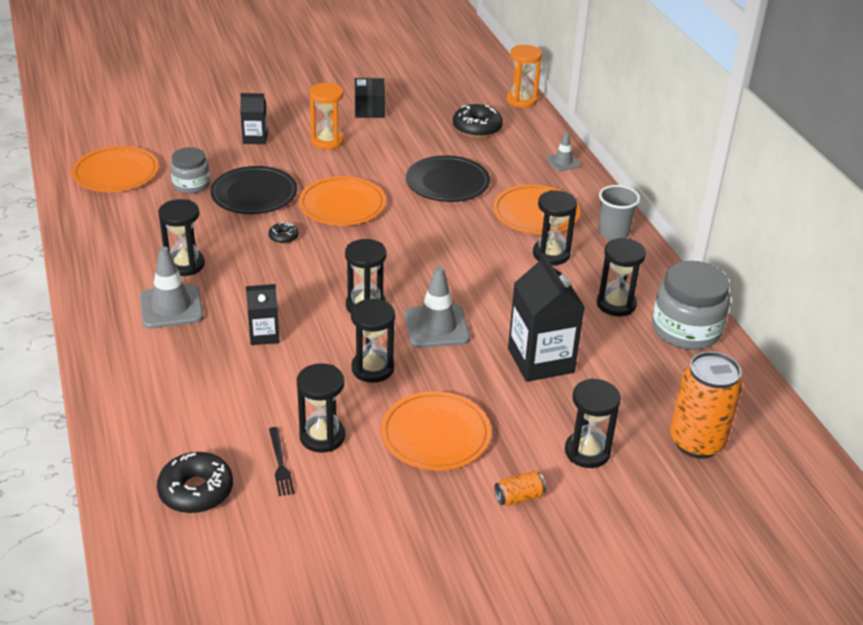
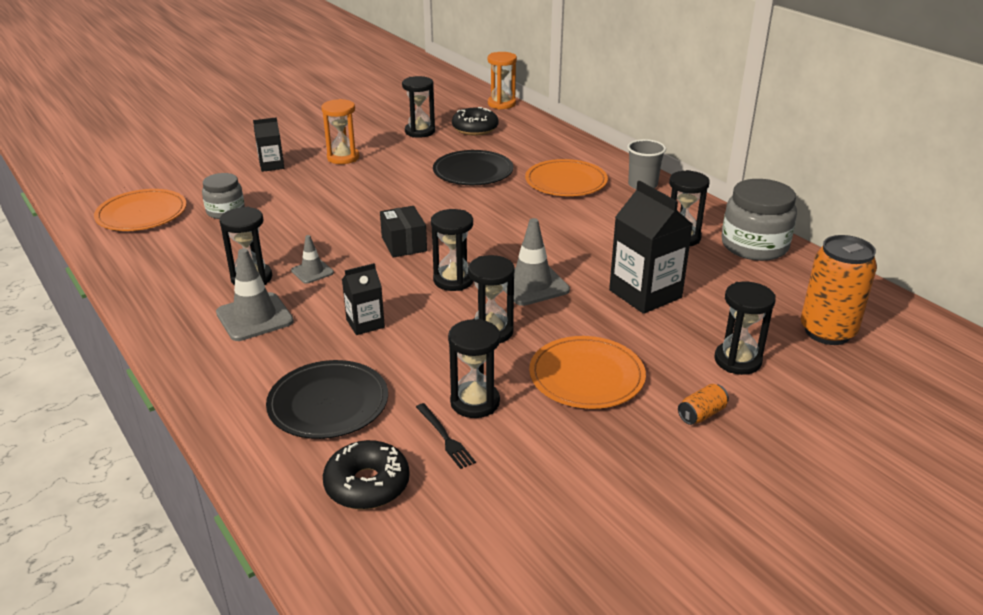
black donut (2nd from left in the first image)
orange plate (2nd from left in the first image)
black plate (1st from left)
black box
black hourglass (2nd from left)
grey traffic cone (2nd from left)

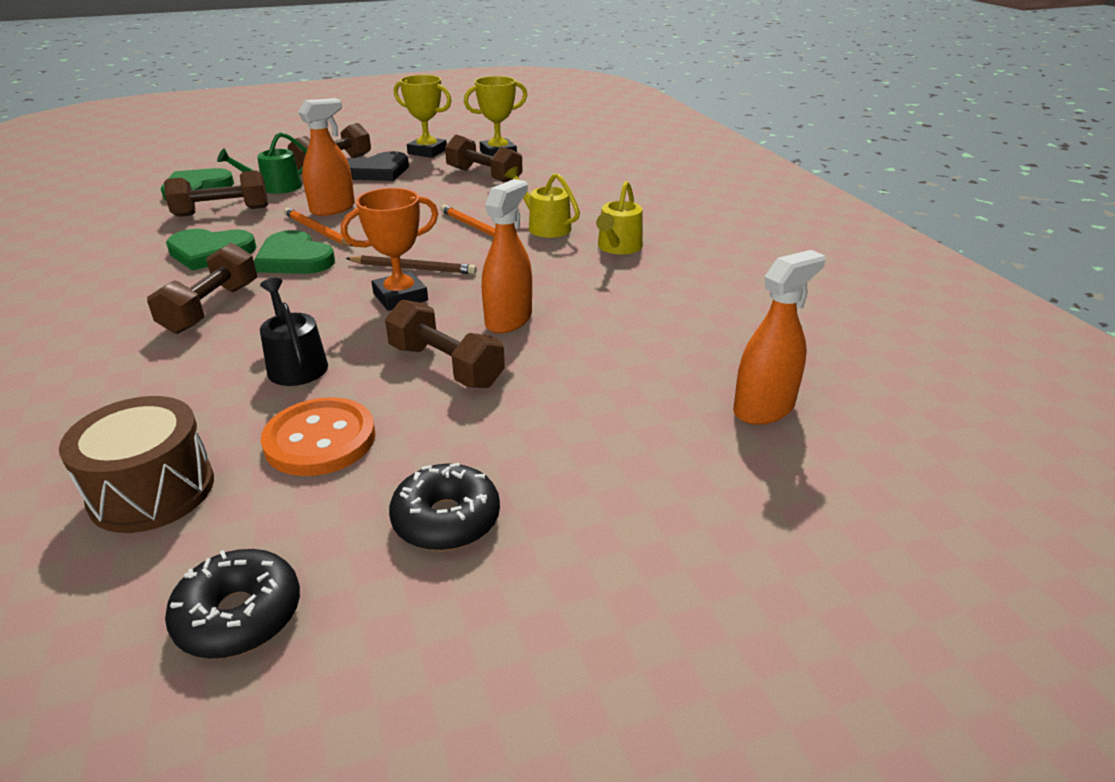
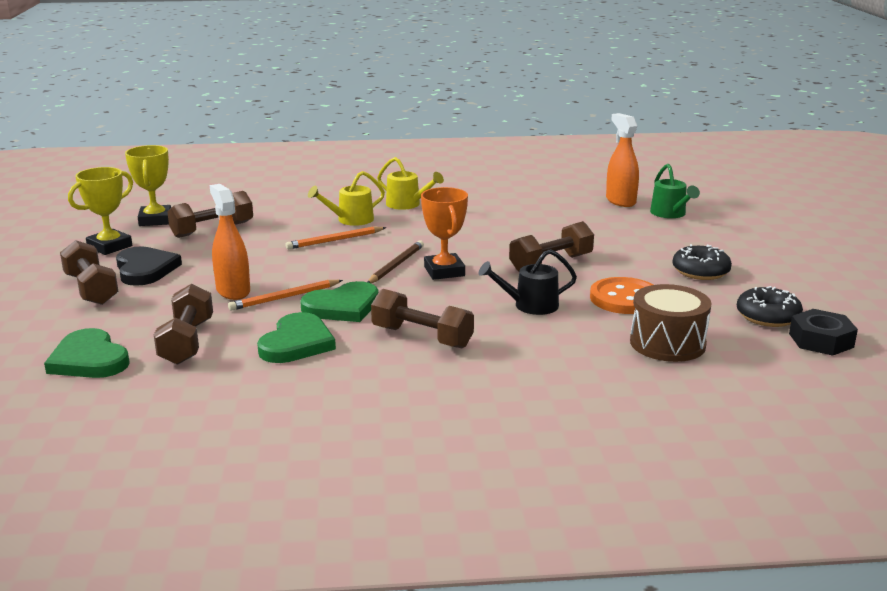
orange spray bottle (2nd from left in the first image)
black nut
green watering can

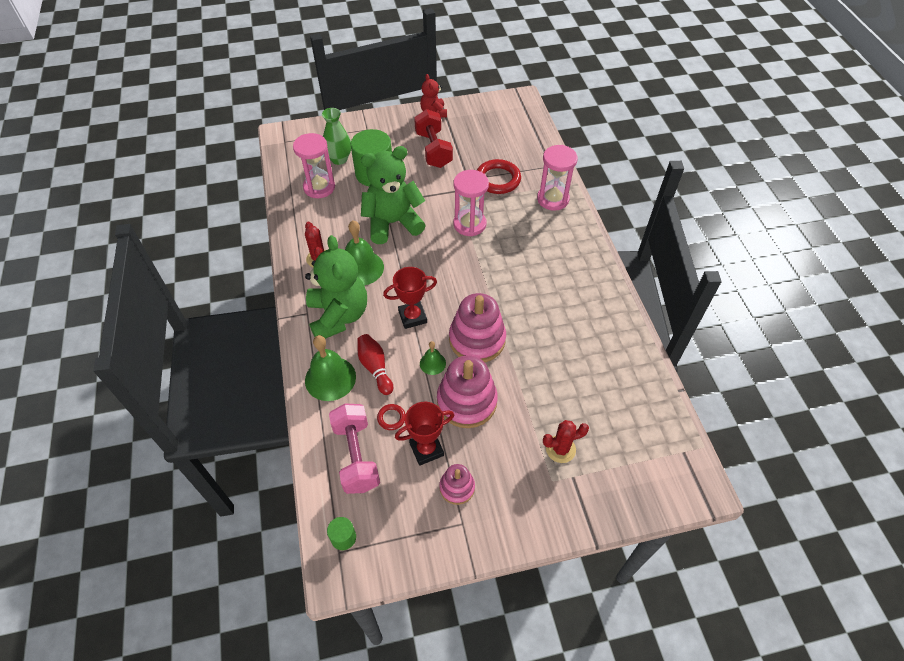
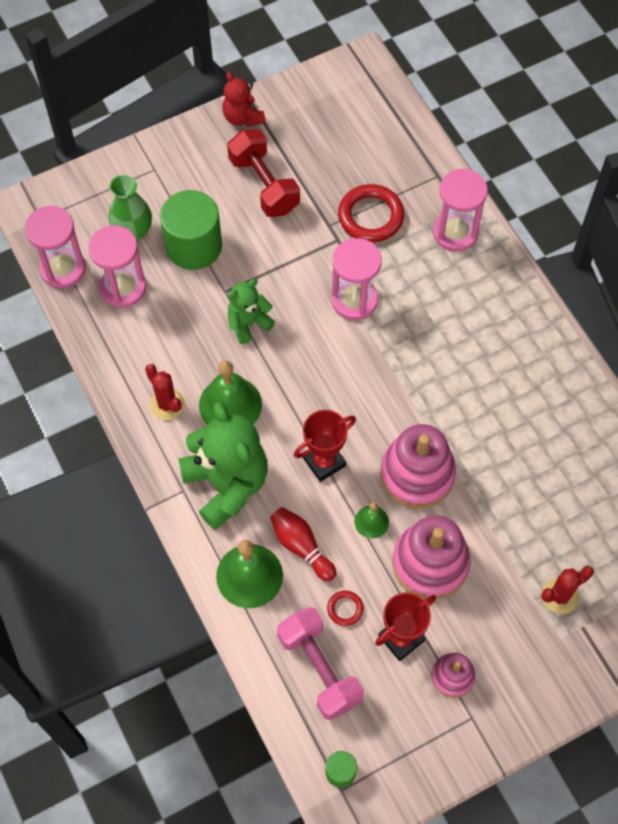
pink hourglass (1st from left)
green teddy bear (2nd from left)

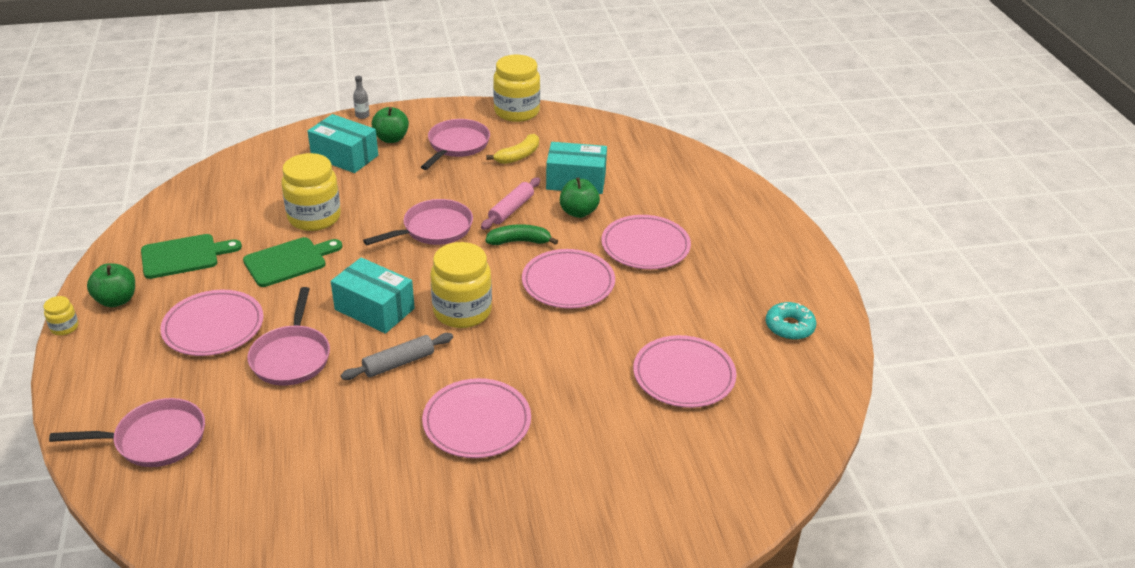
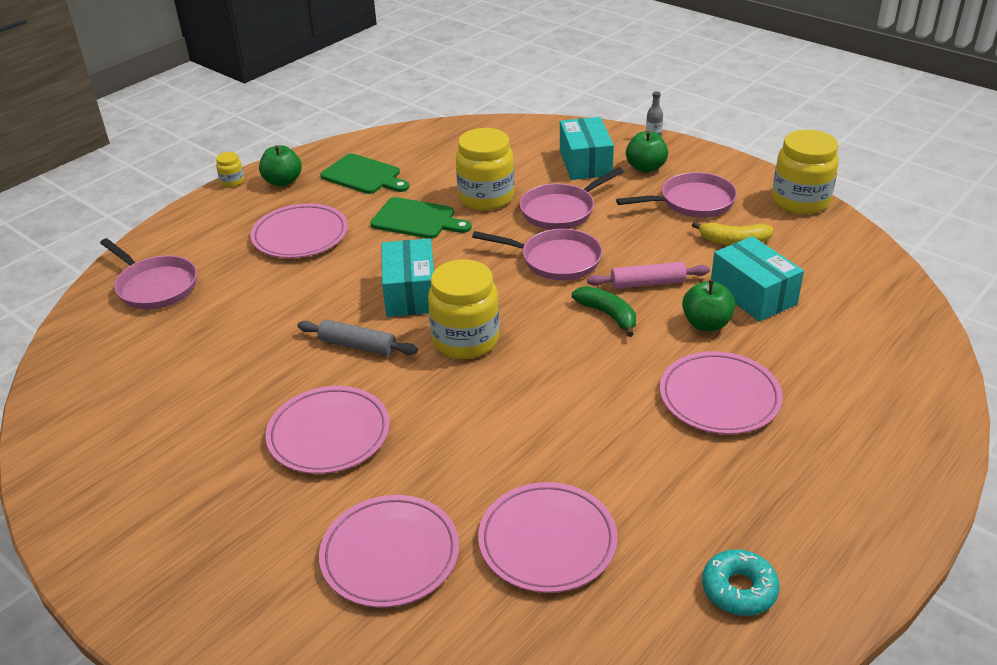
pink pan (3rd from left)
pink plate (3rd from left)

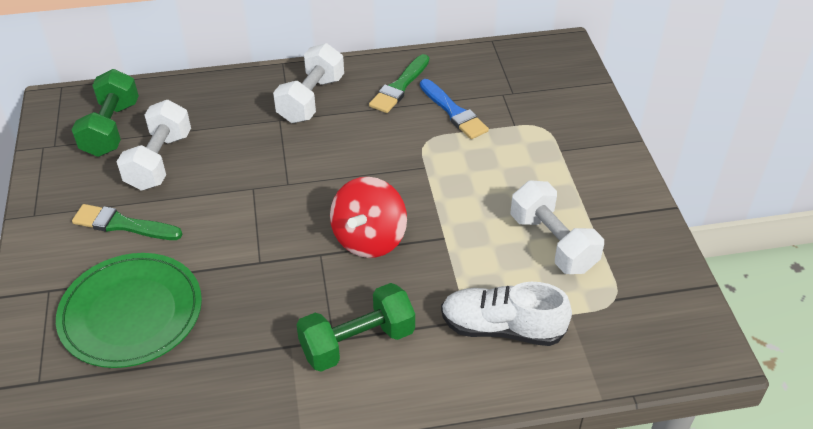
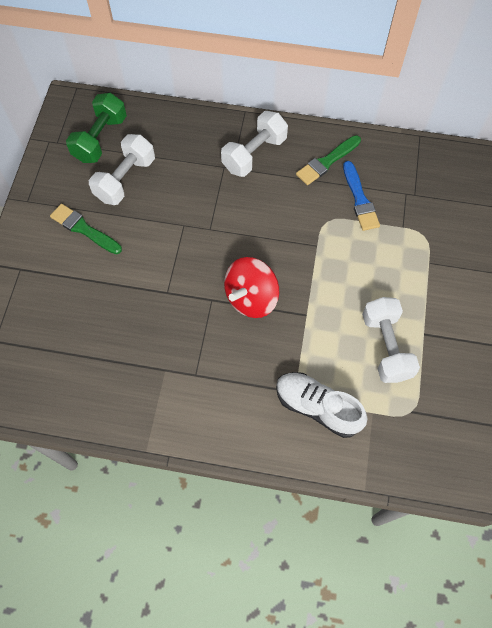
green plate
green dumbbell (2nd from left in the first image)

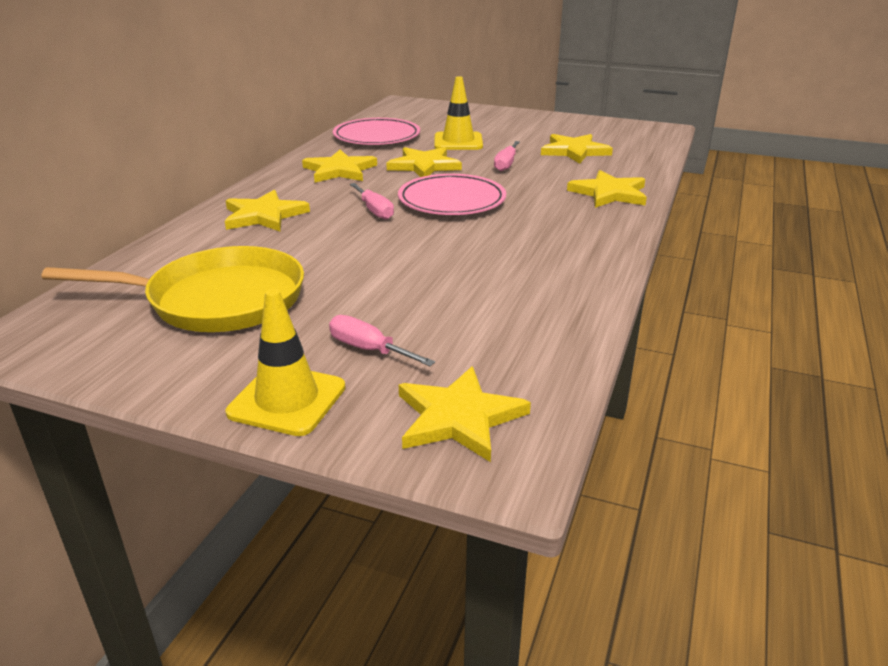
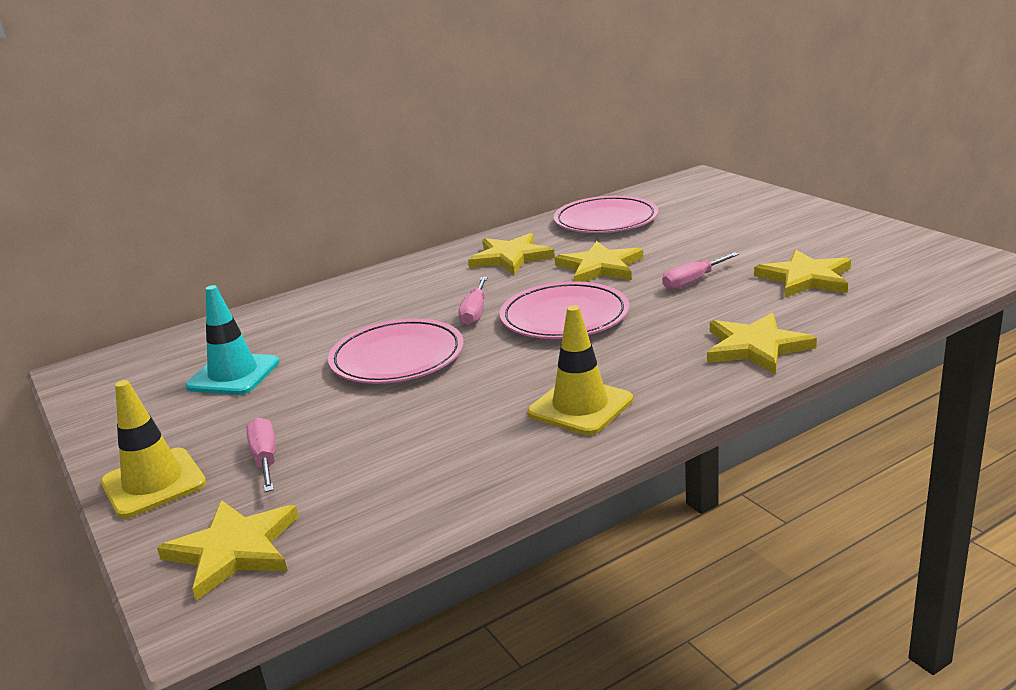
yellow star (1st from left in the first image)
pink plate (1st from left)
yellow traffic cone (2nd from left)
turquoise traffic cone

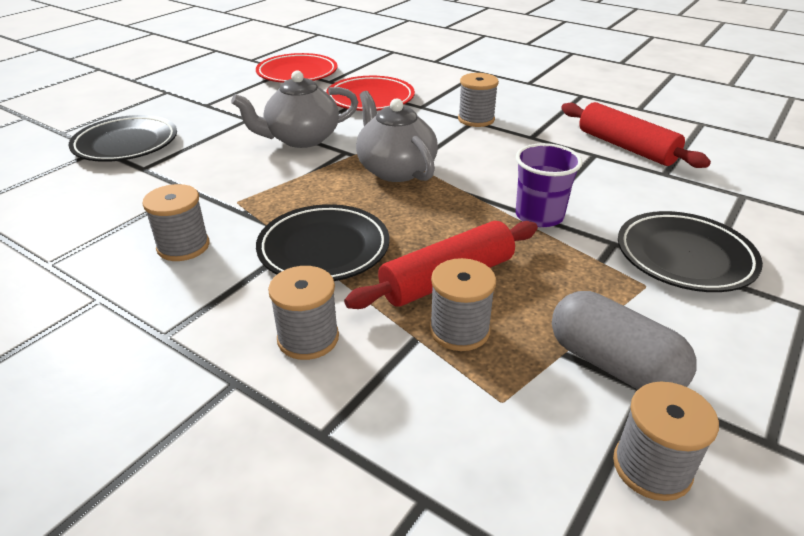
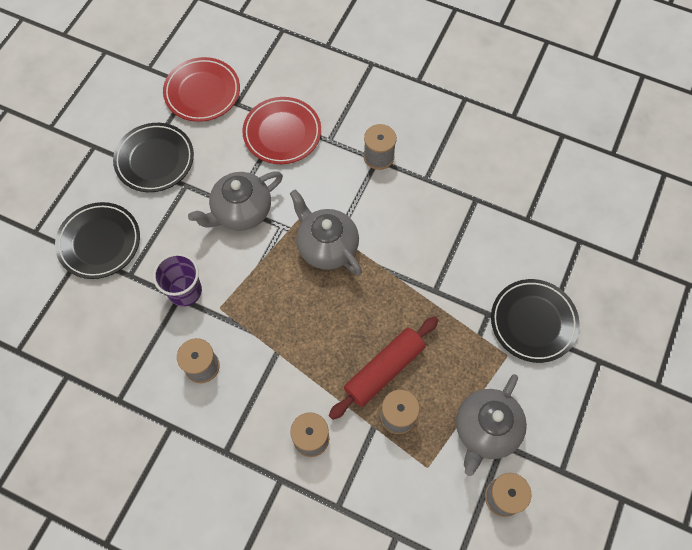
red rolling pin (2nd from left in the first image)
black plate (2nd from left)
purple cup
grey teapot (3rd from left)

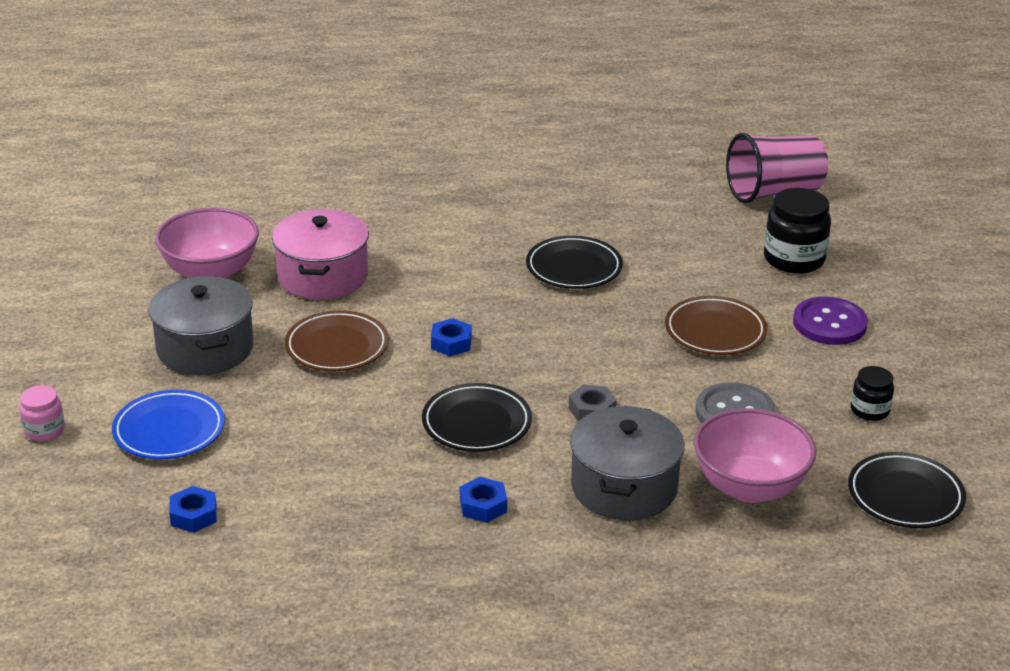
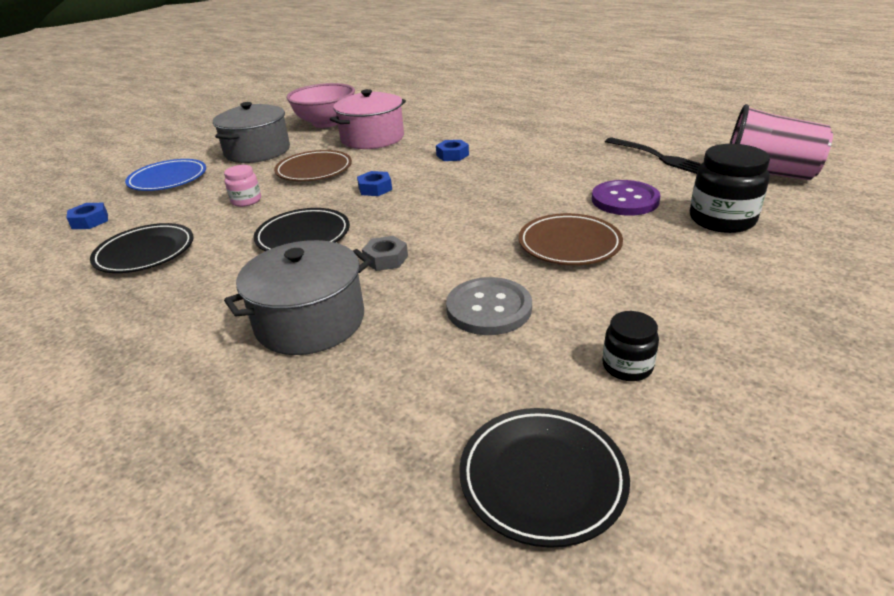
pink bowl (2nd from left in the first image)
black fork
pink jar
blue nut (3rd from left)
black plate (1st from left)
purple button

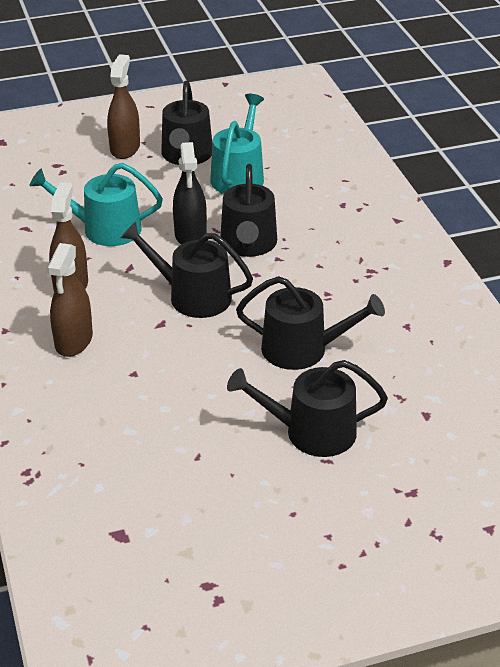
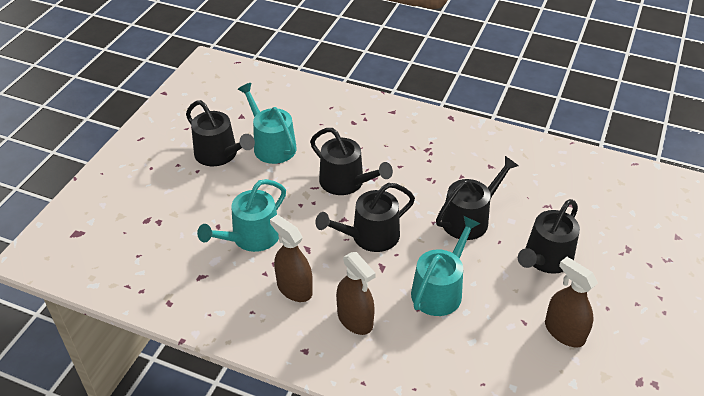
black spray bottle
turquoise watering can (3rd from left)
brown spray bottle (3rd from left)

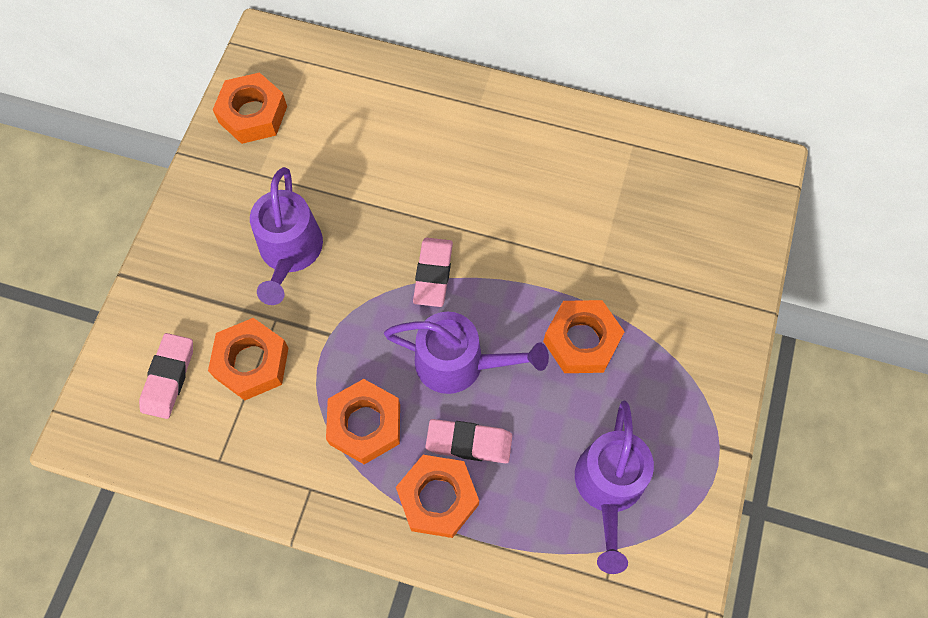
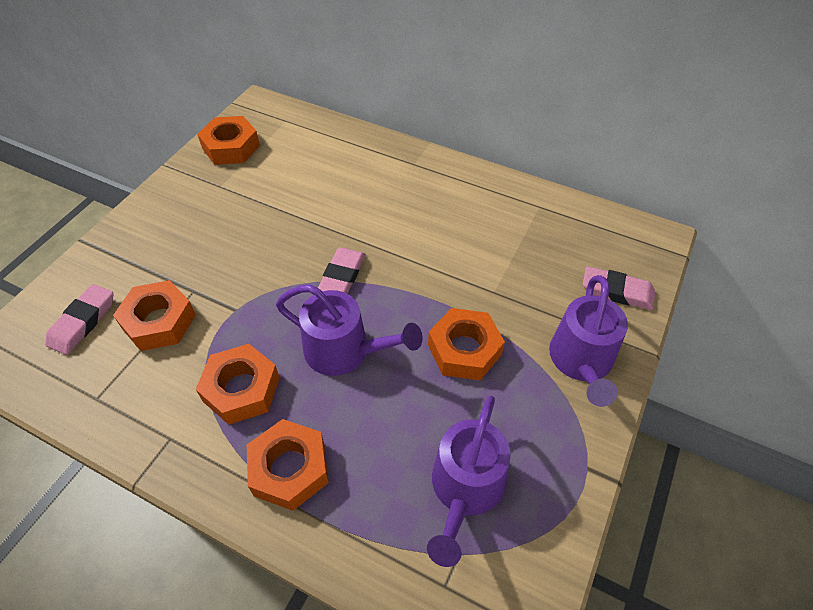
purple watering can (3rd from left)
pink eraser (3rd from left)

